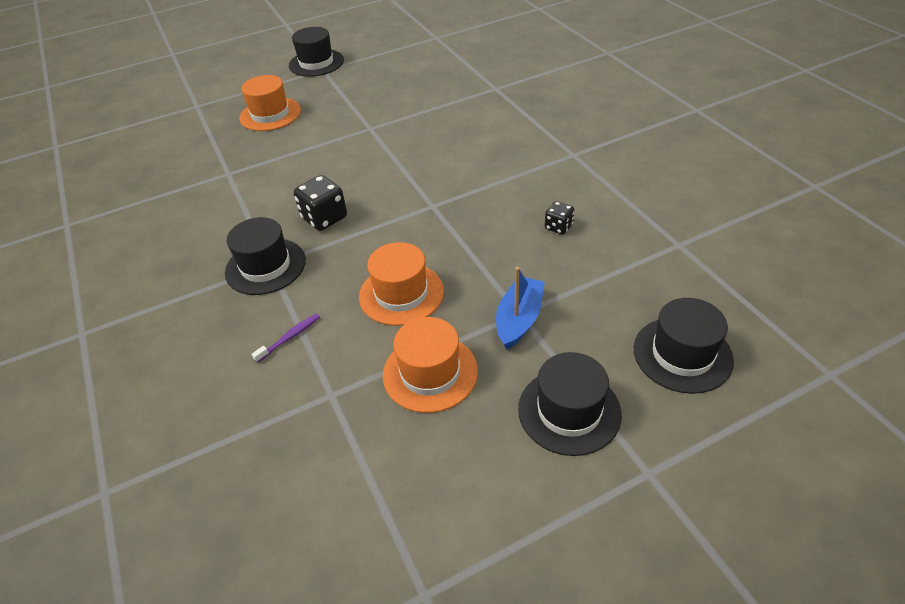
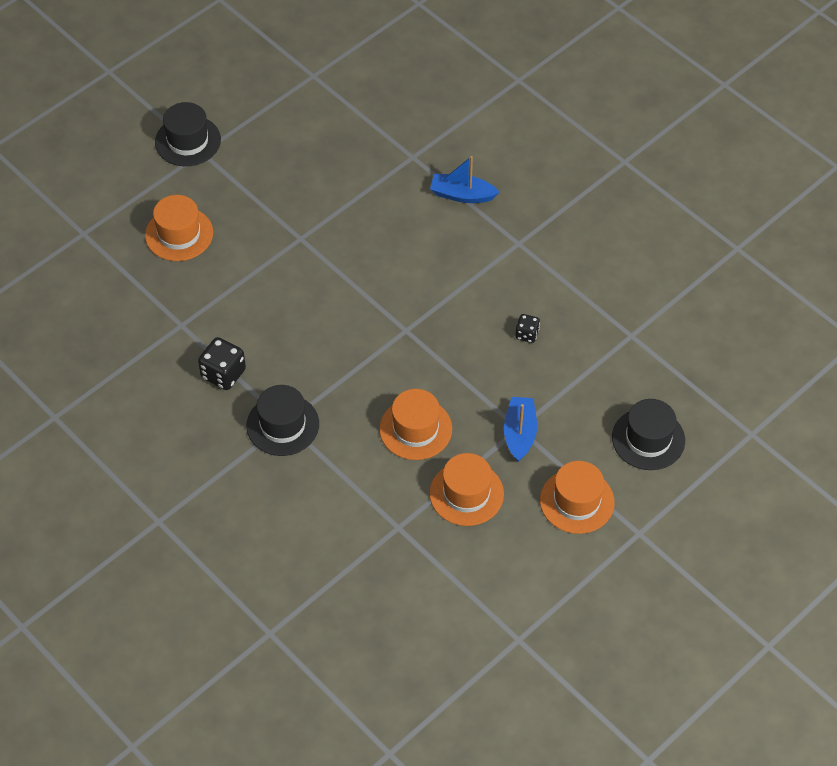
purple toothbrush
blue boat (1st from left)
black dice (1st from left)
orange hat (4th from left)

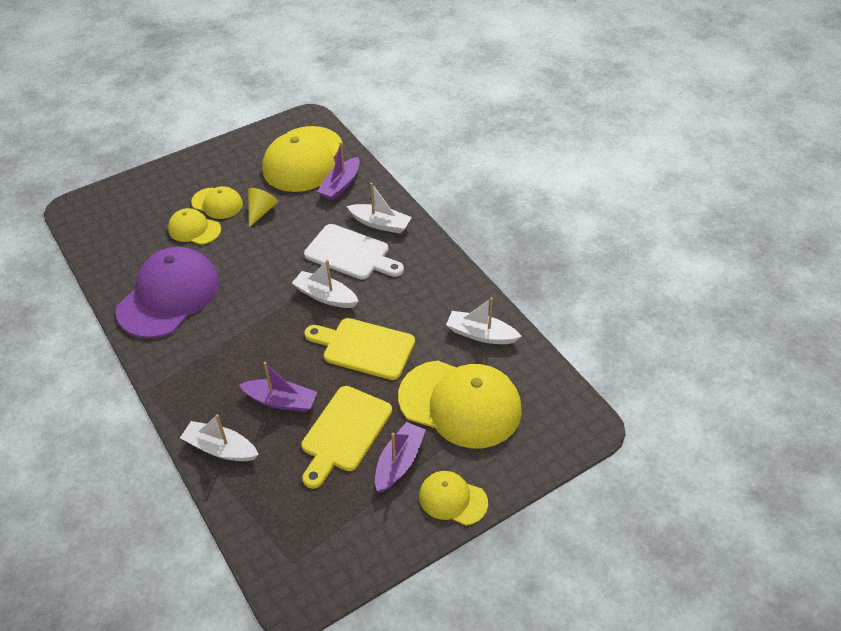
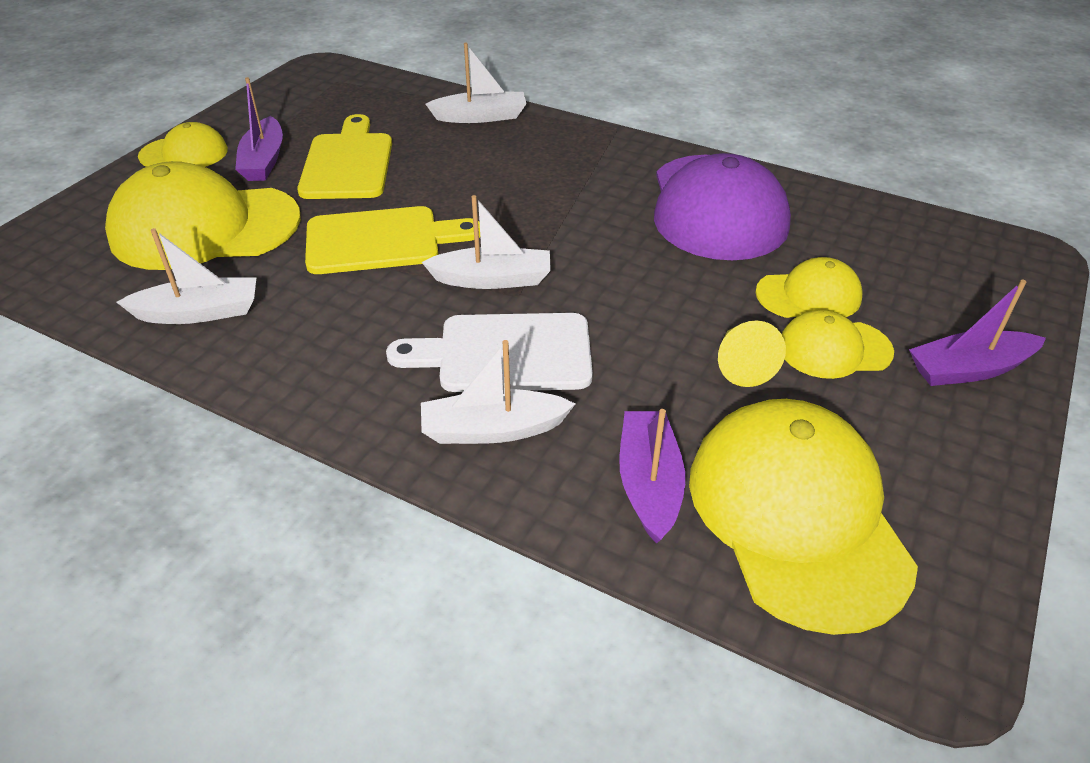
purple boat (3rd from left)

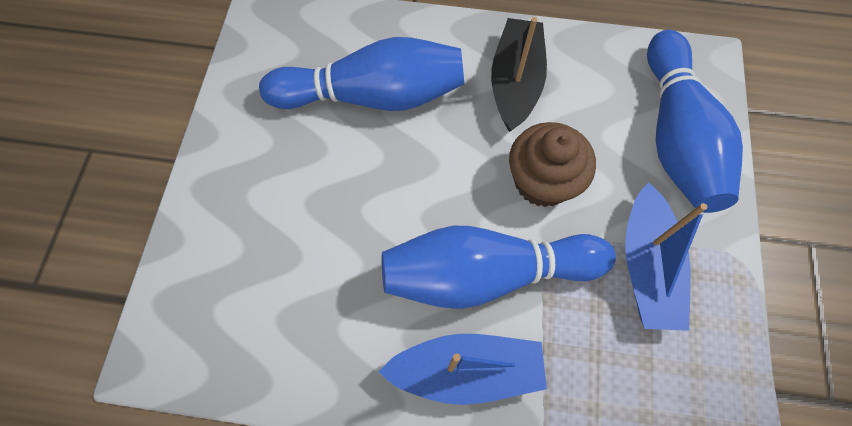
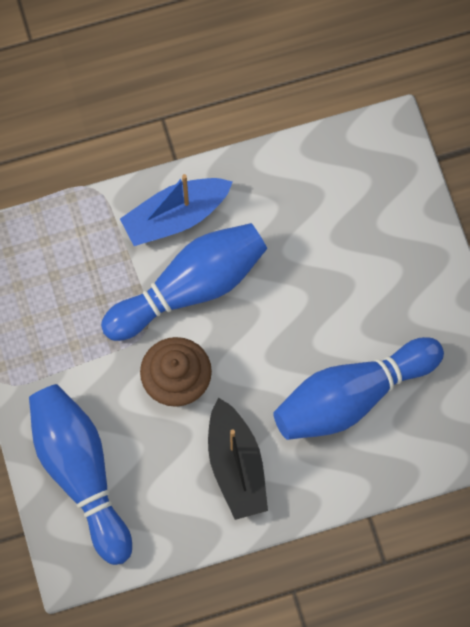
blue boat (2nd from left in the first image)

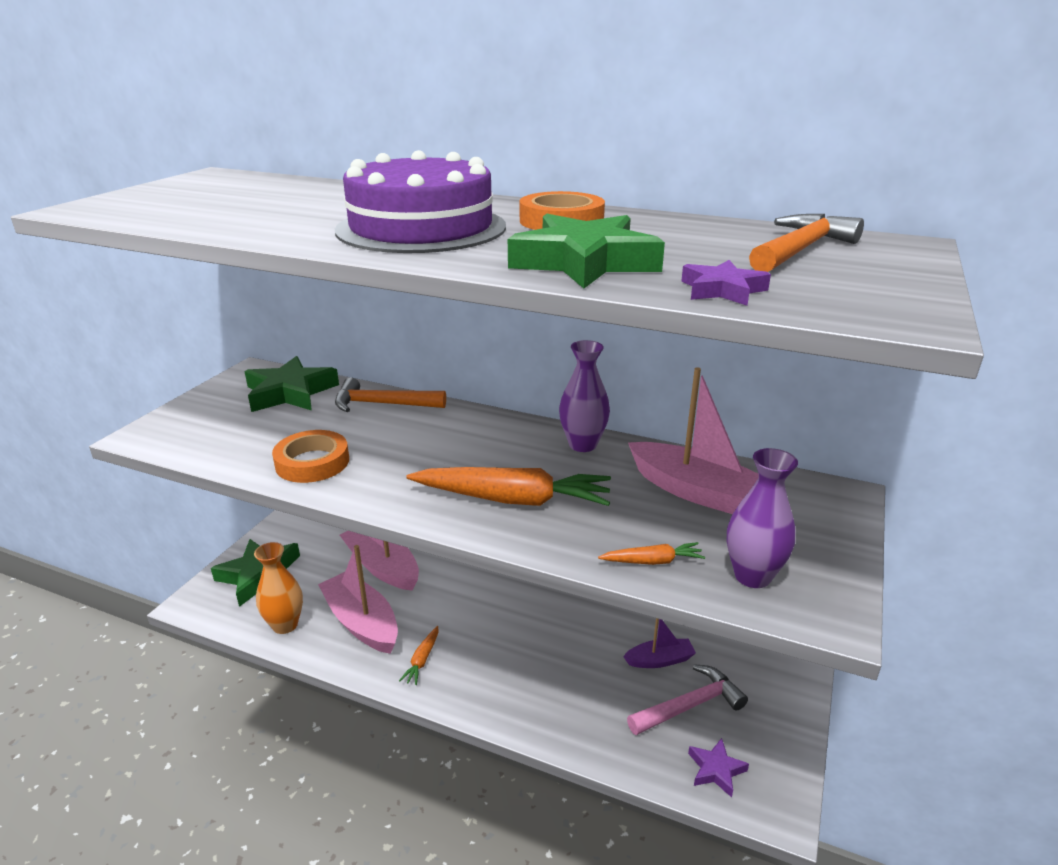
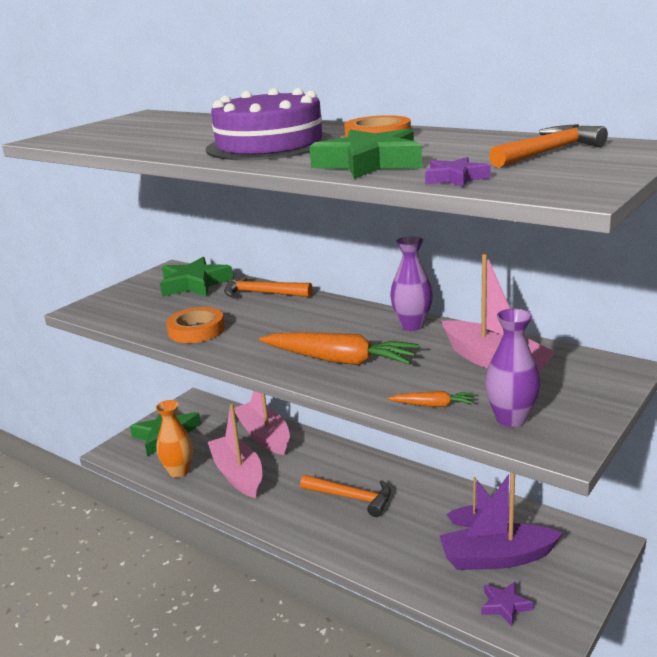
orange carrot (1st from left in the first image)
orange hammer (2nd from left)
purple boat (2nd from left)

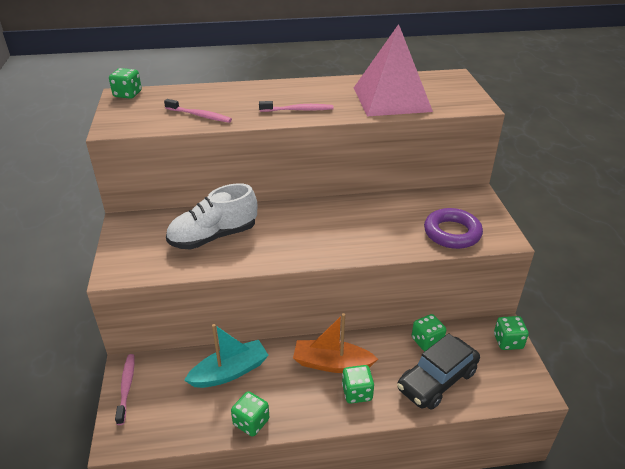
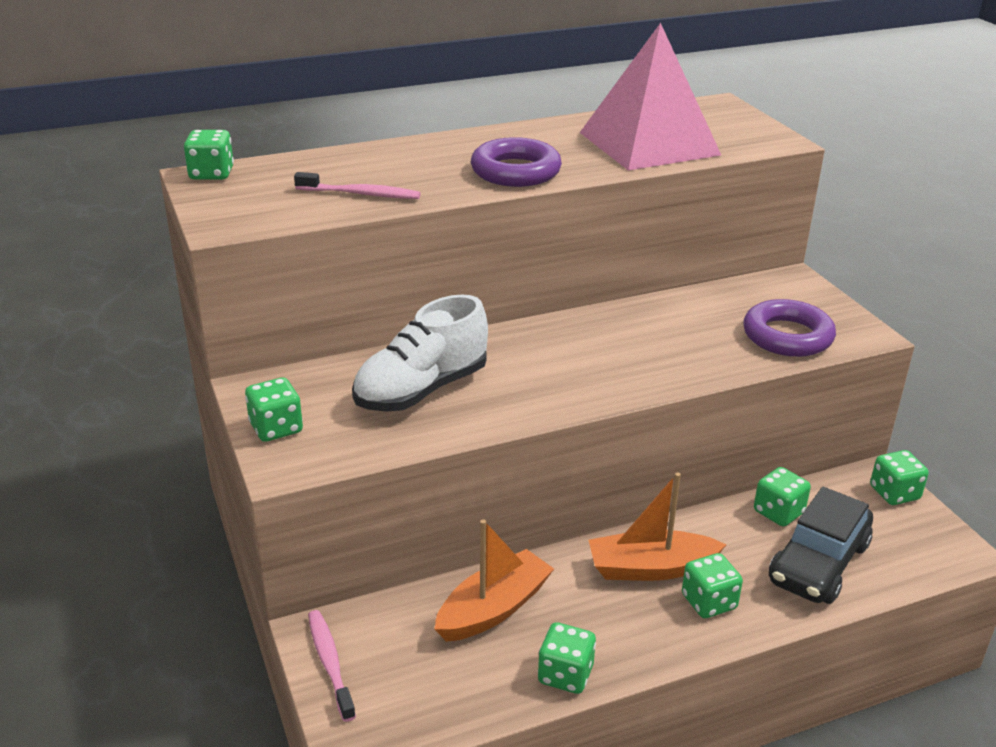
green dice (2nd from left)
purple ring (1st from left)
orange boat (1st from left)

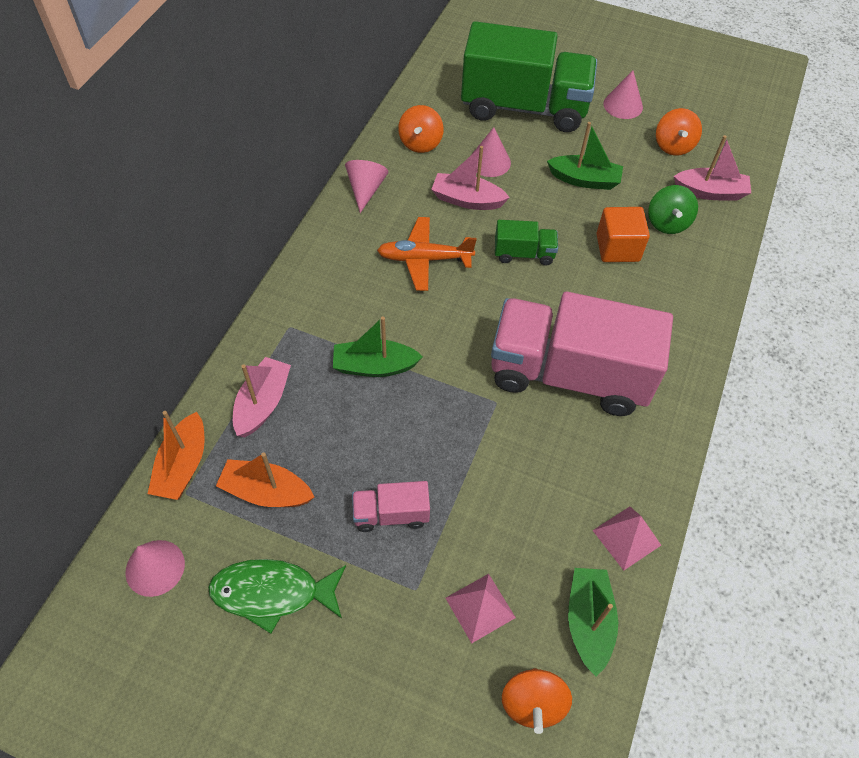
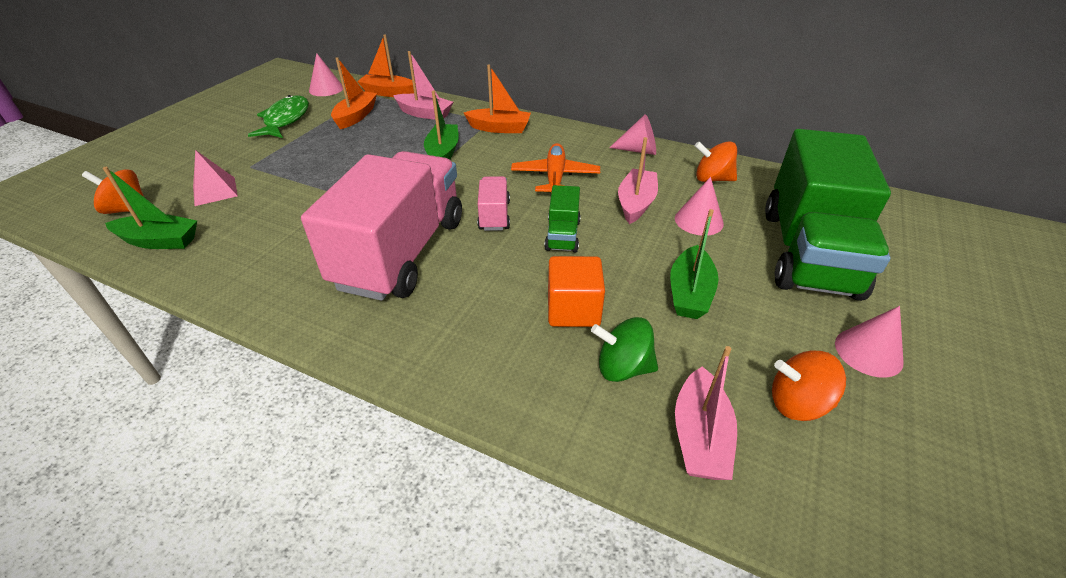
pink pyramid (2nd from left in the first image)
orange boat (3rd from left)
pink truck (2nd from left)

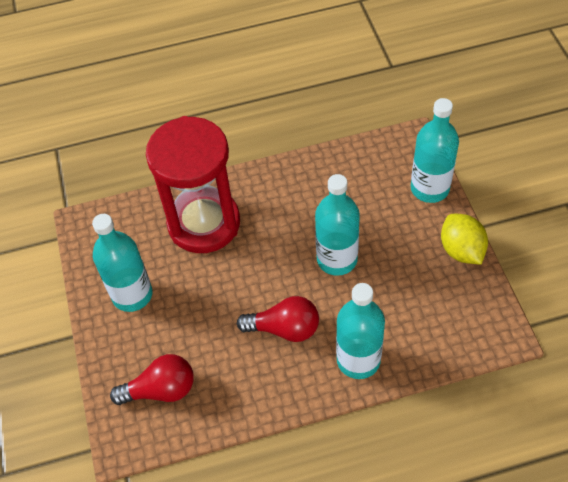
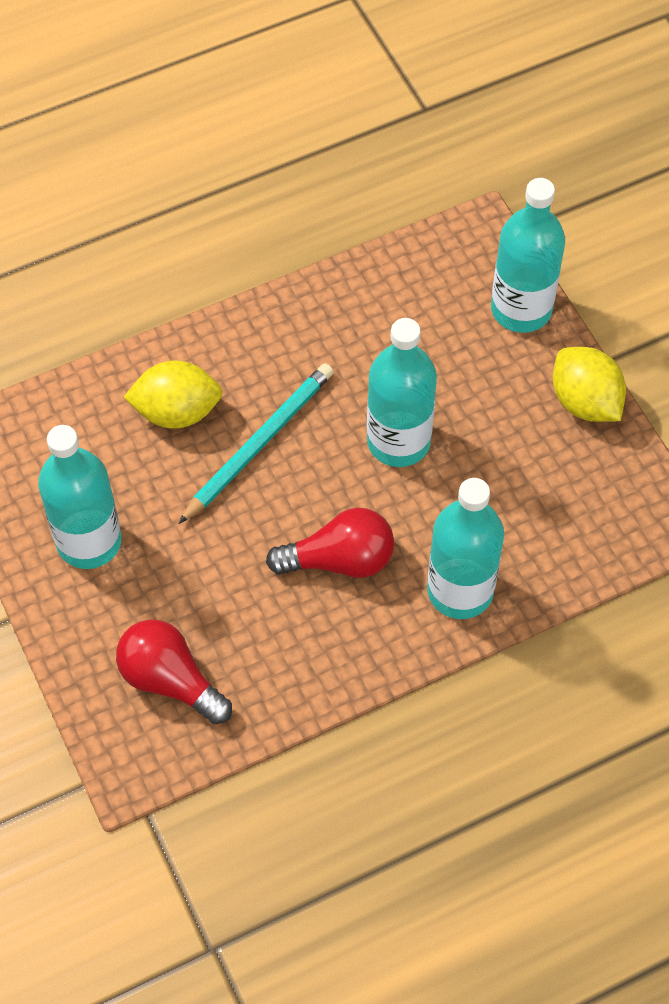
turquoise pencil
yellow lemon (1st from left)
red light bulb (1st from left)

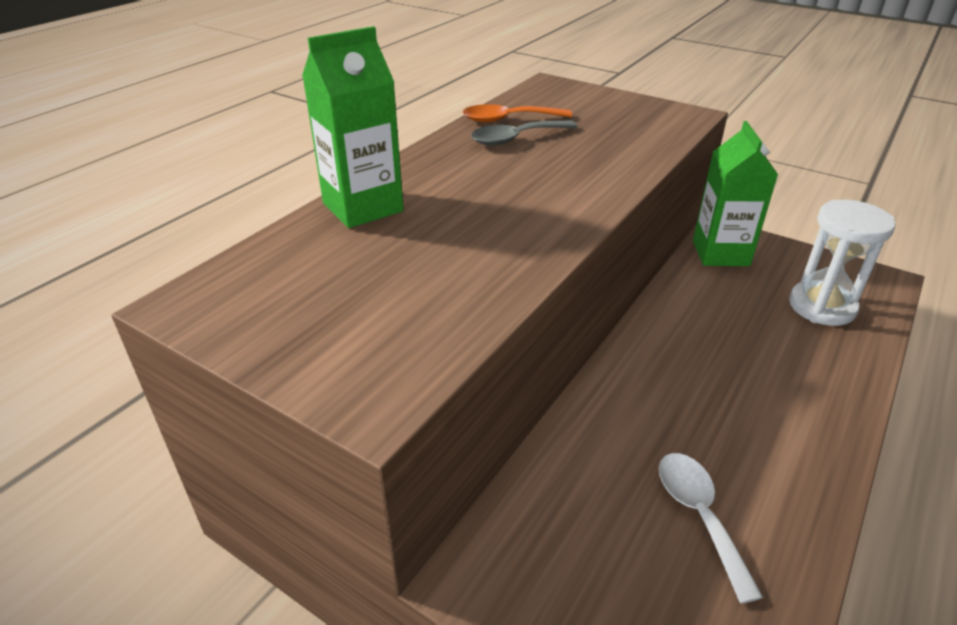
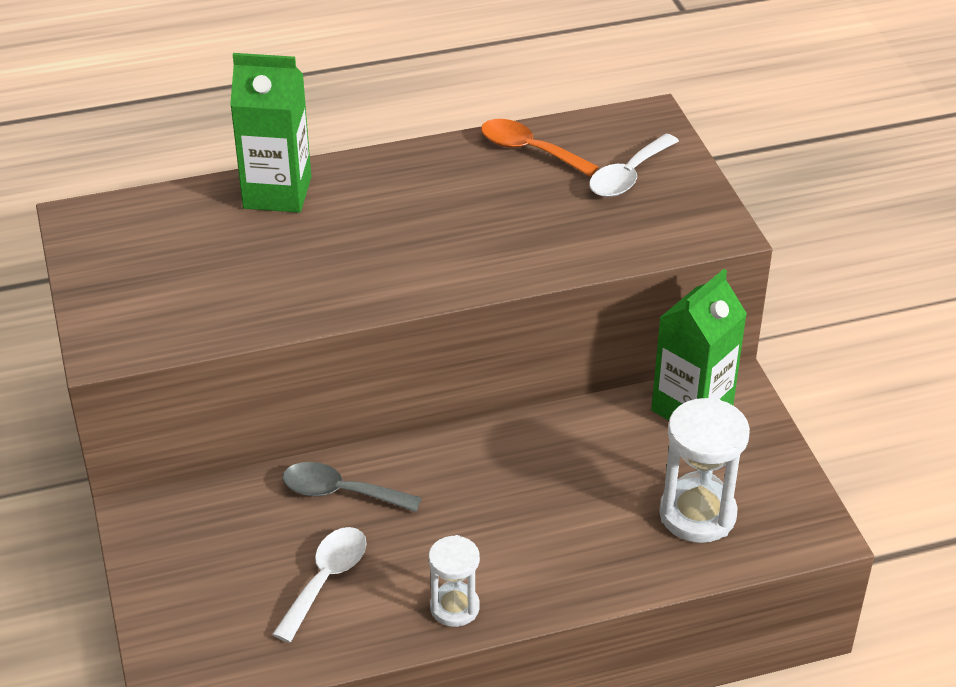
white hourglass (1st from left)
white spoon (2nd from left)
grey spoon

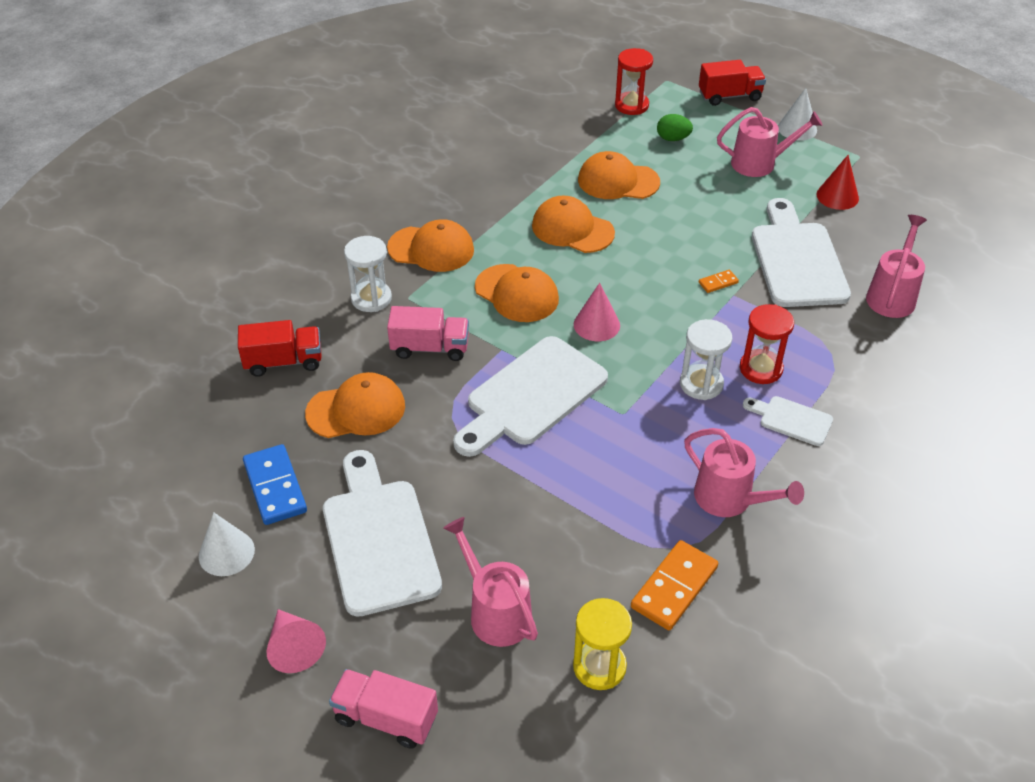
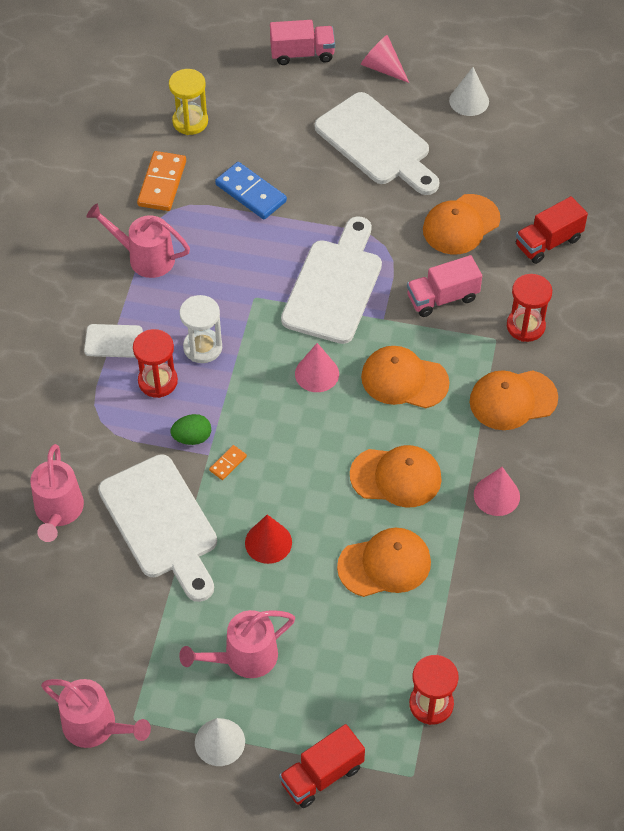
pink cone (3rd from left)
blue domino
pink watering can (2nd from left)
green egg
red cone
red hourglass (3rd from left)

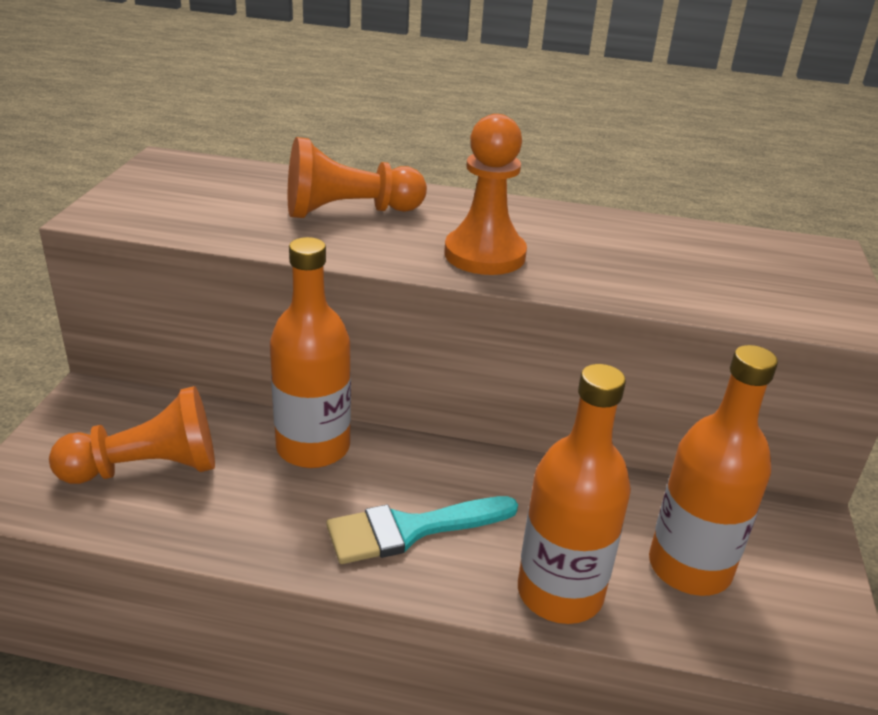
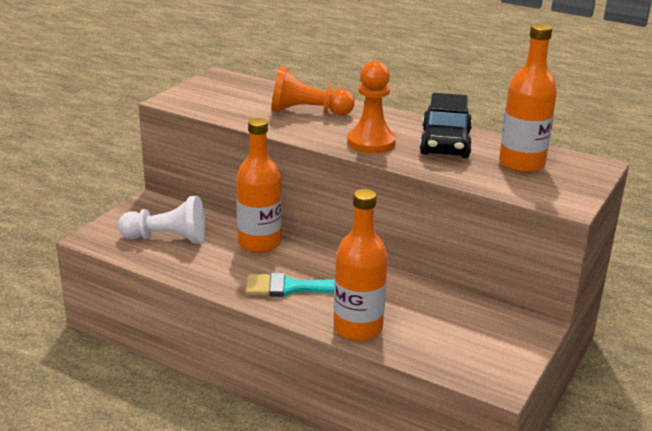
black car
orange bottle (3rd from left)
white pawn

